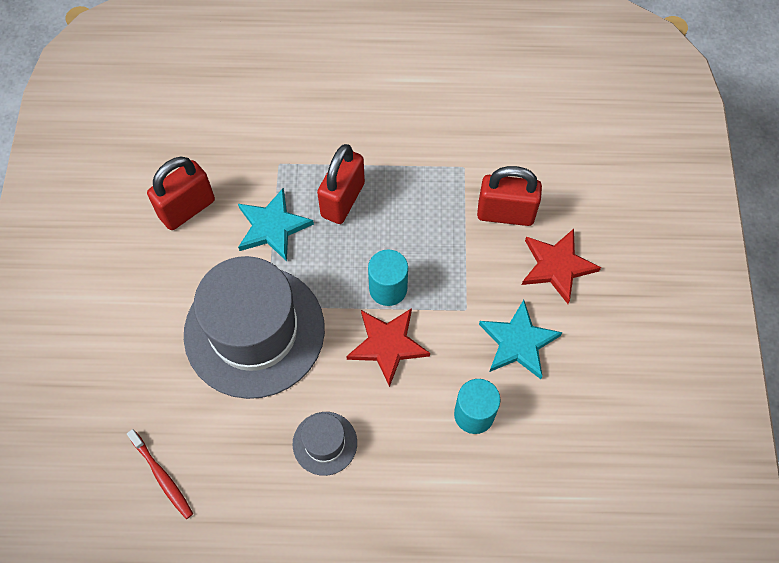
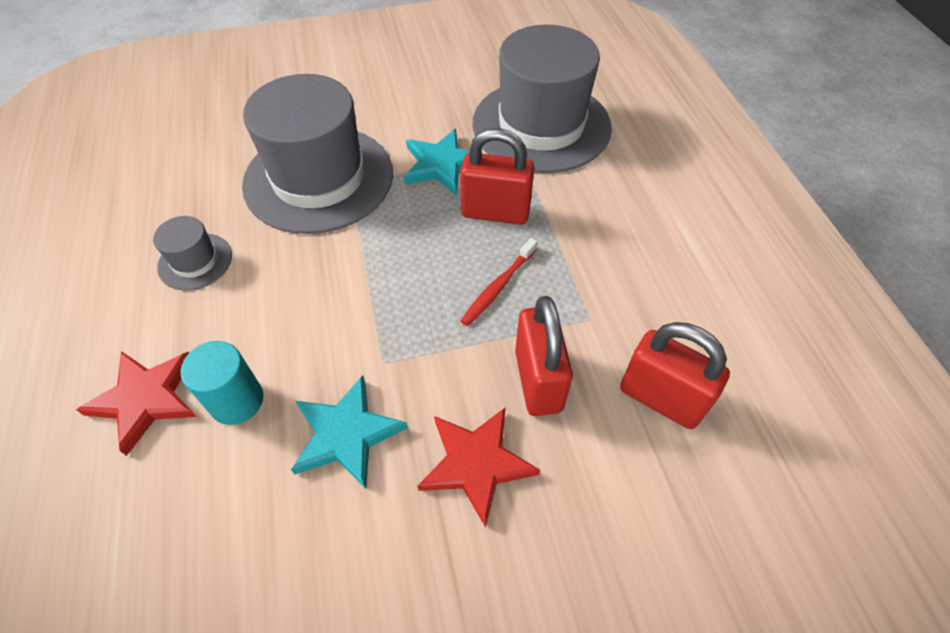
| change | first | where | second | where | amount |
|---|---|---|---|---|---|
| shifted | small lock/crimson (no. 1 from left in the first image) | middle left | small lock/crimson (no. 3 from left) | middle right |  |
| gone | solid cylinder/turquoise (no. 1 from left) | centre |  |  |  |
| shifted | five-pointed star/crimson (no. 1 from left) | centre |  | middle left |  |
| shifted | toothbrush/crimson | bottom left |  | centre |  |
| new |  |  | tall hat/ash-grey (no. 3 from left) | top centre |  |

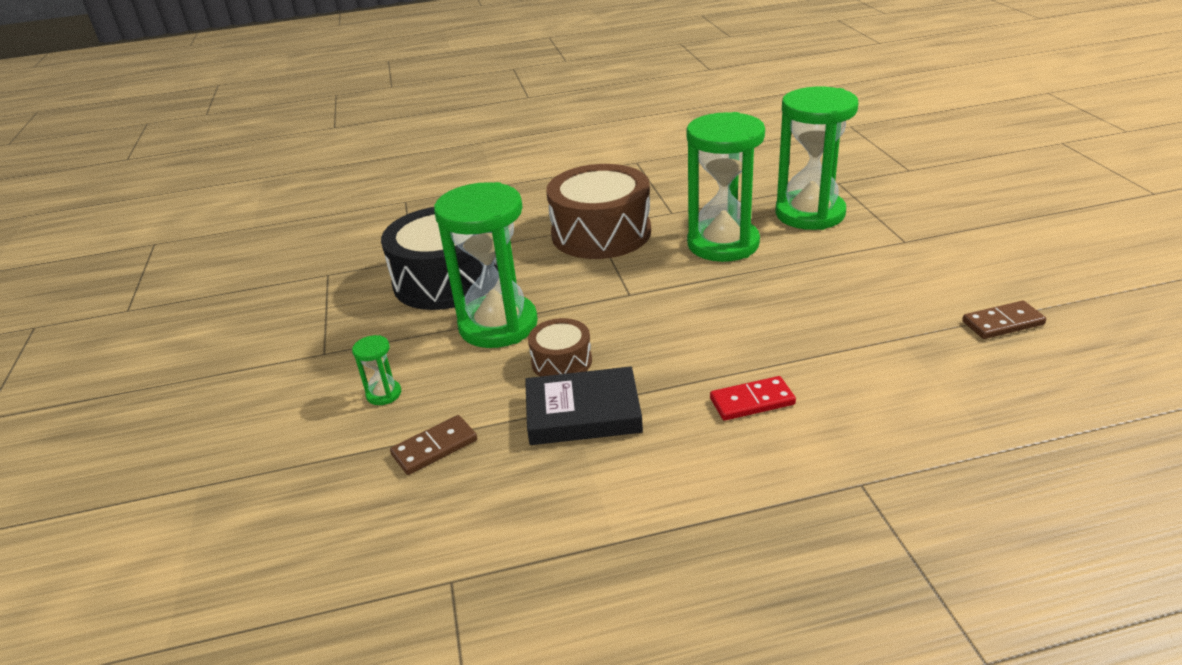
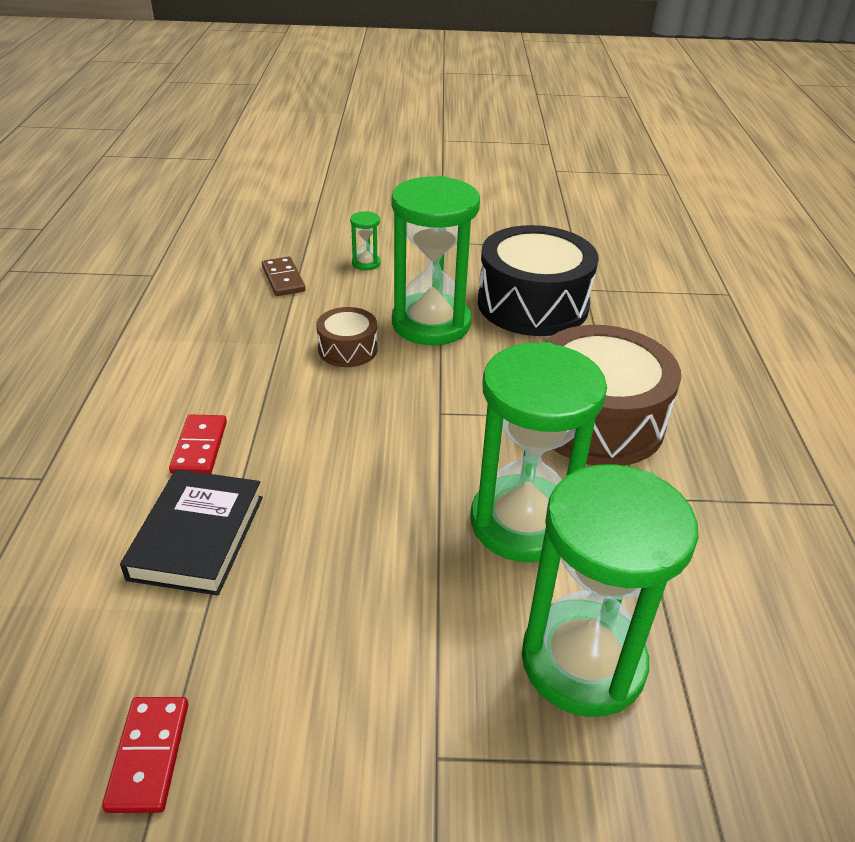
| change | first | where | second | where | amount |
|---|---|---|---|---|---|
| repainted | domino tile/russet (no. 2 from left) | middle right | domino tile/crimson (no. 1 from left) | bottom left |  |
| shifted | book/ebony | centre |  | middle left |  |

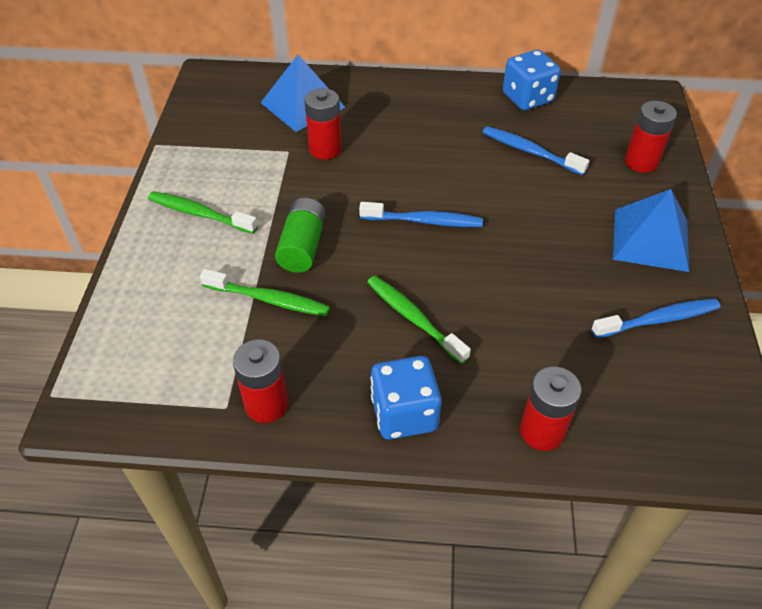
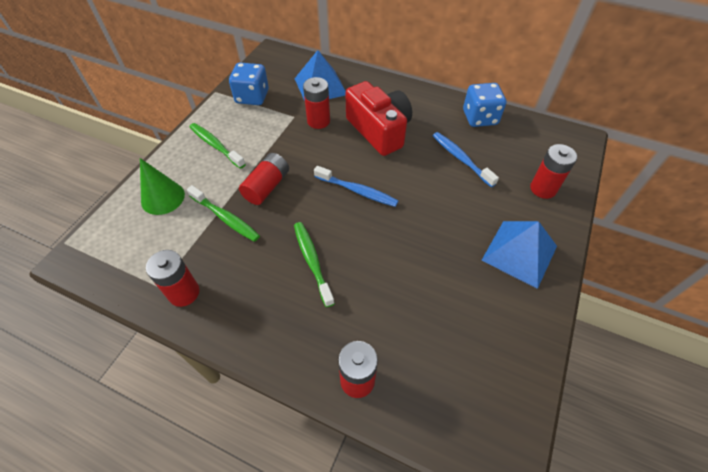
| change | first | where | second | where | amount |
|---|---|---|---|---|---|
| repainted | battery/leaf-green | centre | battery/crimson (no. 2 from left) | centre |  |
| gone | toothbrush/cobalt (no. 3 from left) | middle right |  |  |  |
| shifted | die/cobalt (no. 1 from left) | centre |  | top centre |  |
| new |  |  | camera/crimson | top centre |  |
| new |  |  | solid cone/leaf-green | middle left |  |

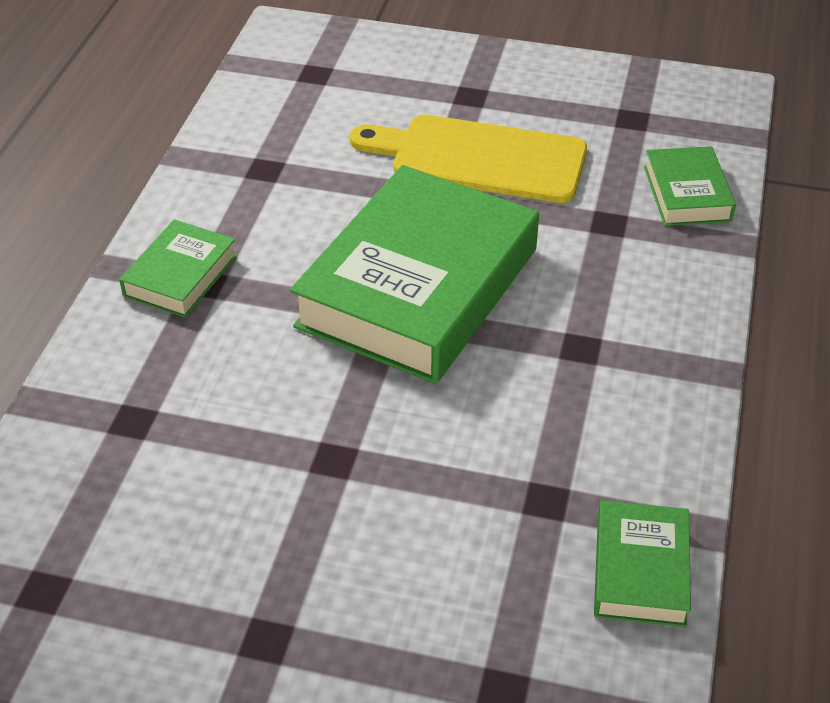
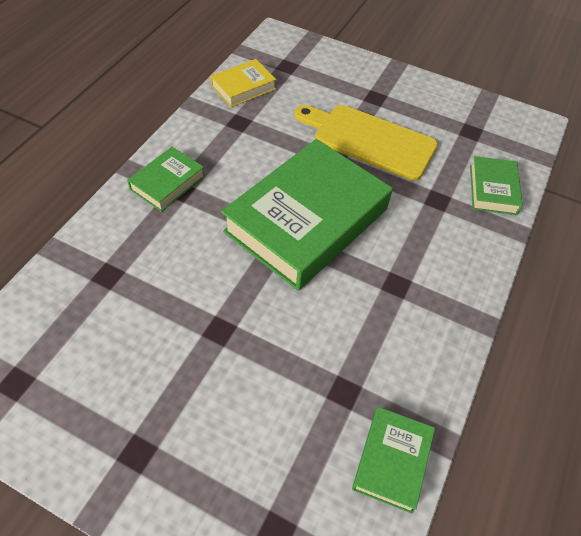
| change | first | where | second | where | amount |
|---|---|---|---|---|---|
| new |  |  | book/yellow | top centre |  |

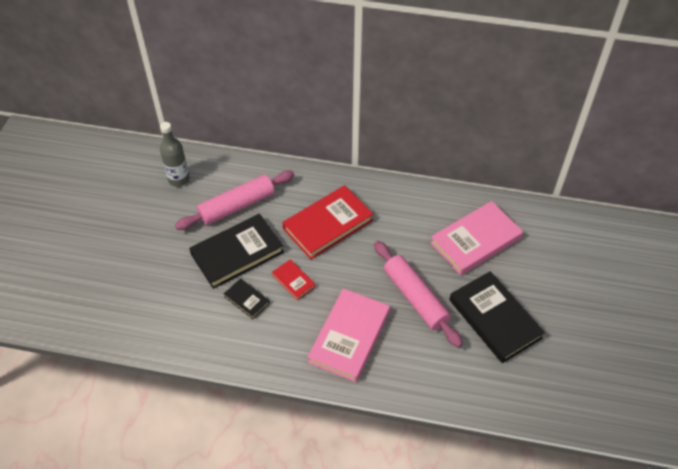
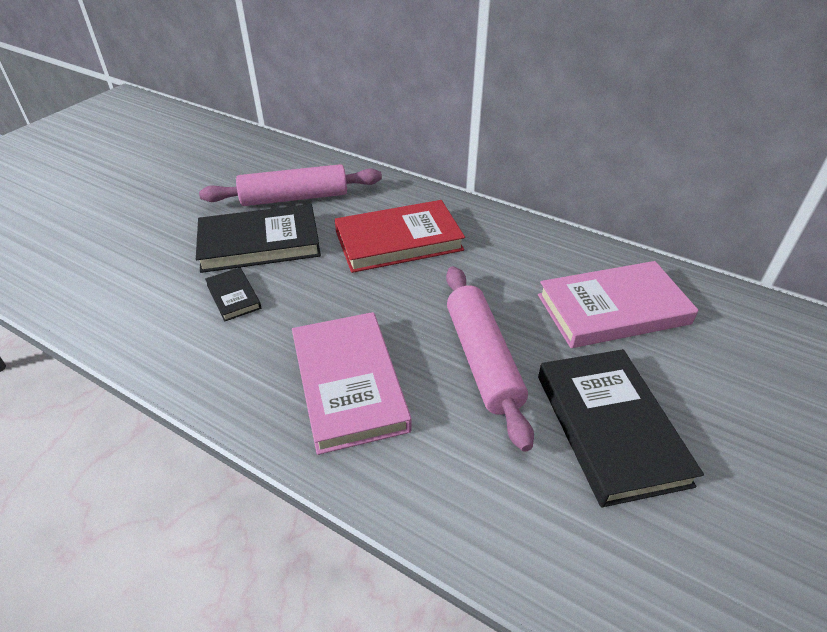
| change | first | where | second | where | amount |
|---|---|---|---|---|---|
| gone | bottle/ash-grey | top left |  |  |  |
| gone | book/crimson (no. 1 from left) | centre |  |  |  |
| rotated | book/pink (no. 1 from left) | bottom centre |  | centre | 60 degrees counterclockwise |

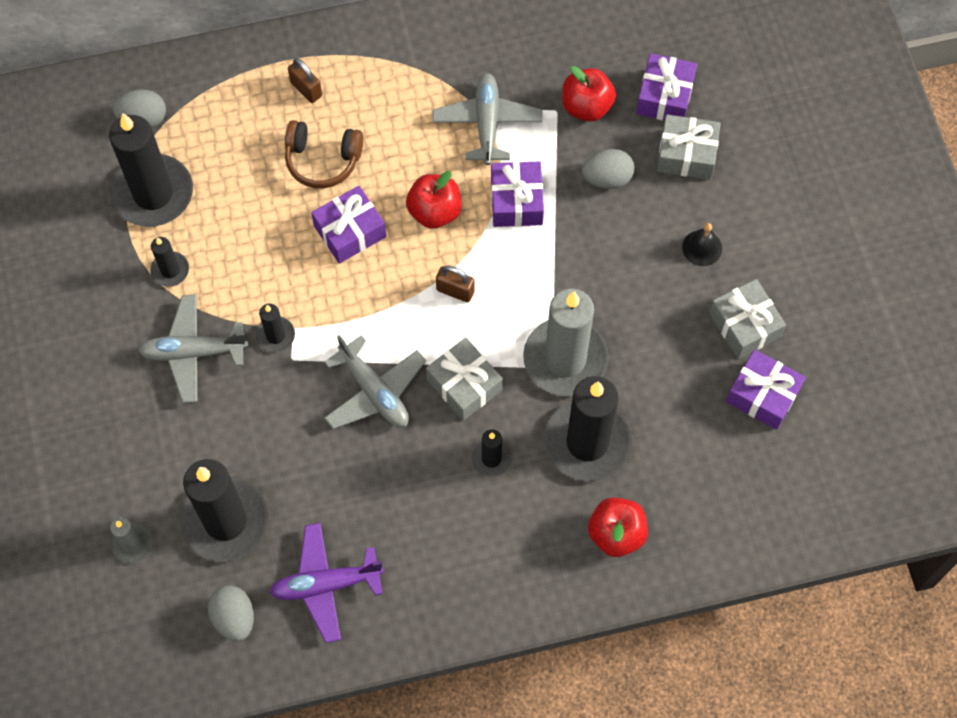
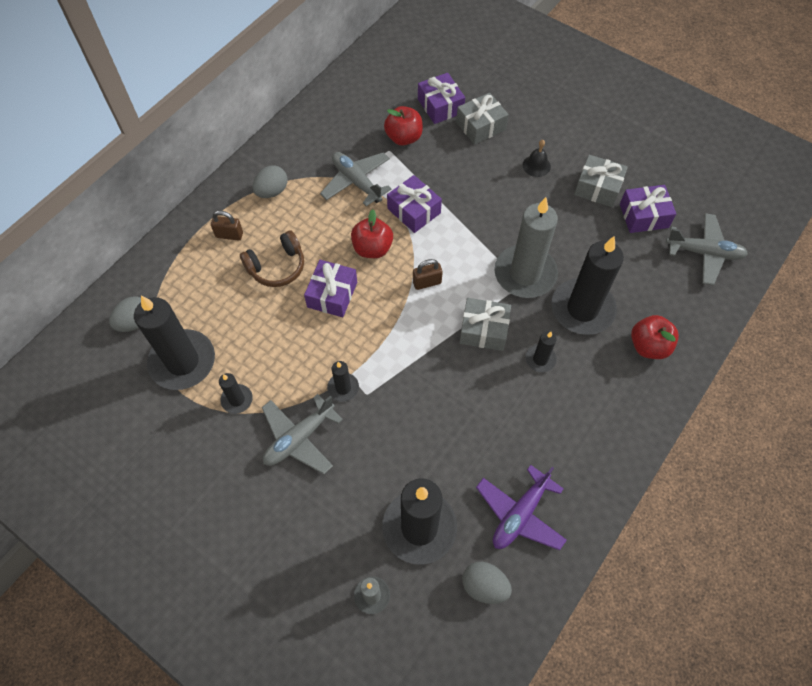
| change | first | where | second | where | amount |
|---|---|---|---|---|---|
| shifted | toy egg/ash-grey (no. 3 from left in the first image) | top centre | toy egg/ash-grey (no. 2 from left) | top left |  |
| shifted | aeroplane/ash-grey (no. 2 from left in the first image) | centre | aeroplane/ash-grey (no. 3 from left) | middle right |  |

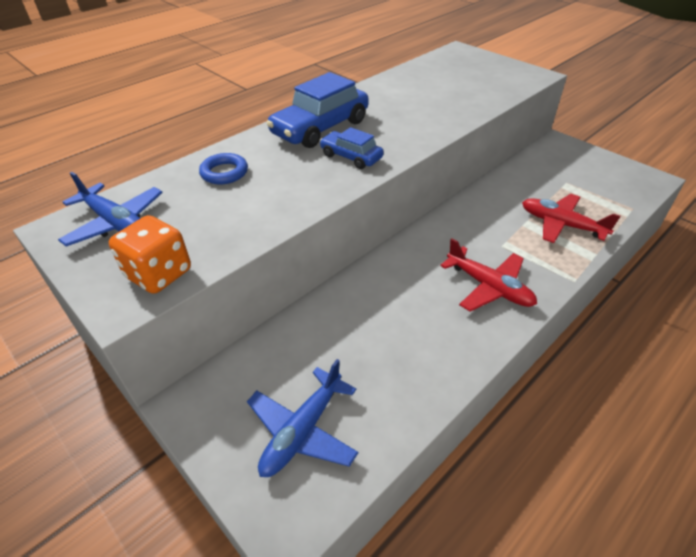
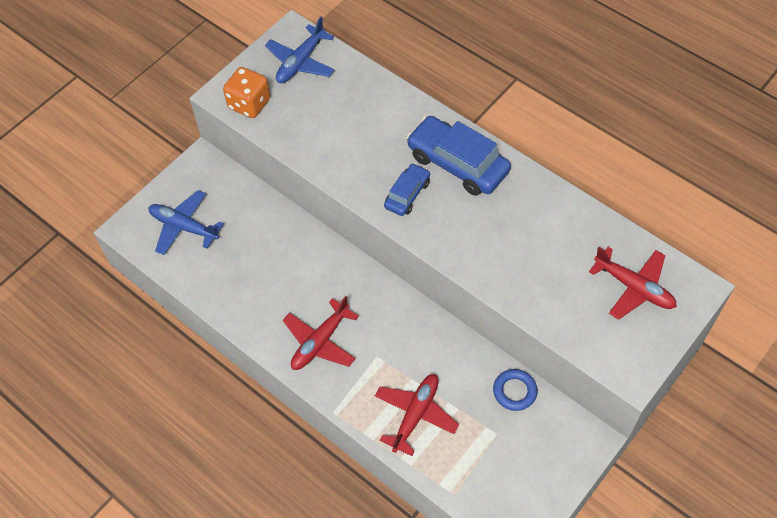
| change | first | where | second | where | amount |
|---|---|---|---|---|---|
| shifted | torus/cobalt | top left |  | bottom centre |  |
| new |  |  | aeroplane/crimson (no. 3 from left) | middle right |  |

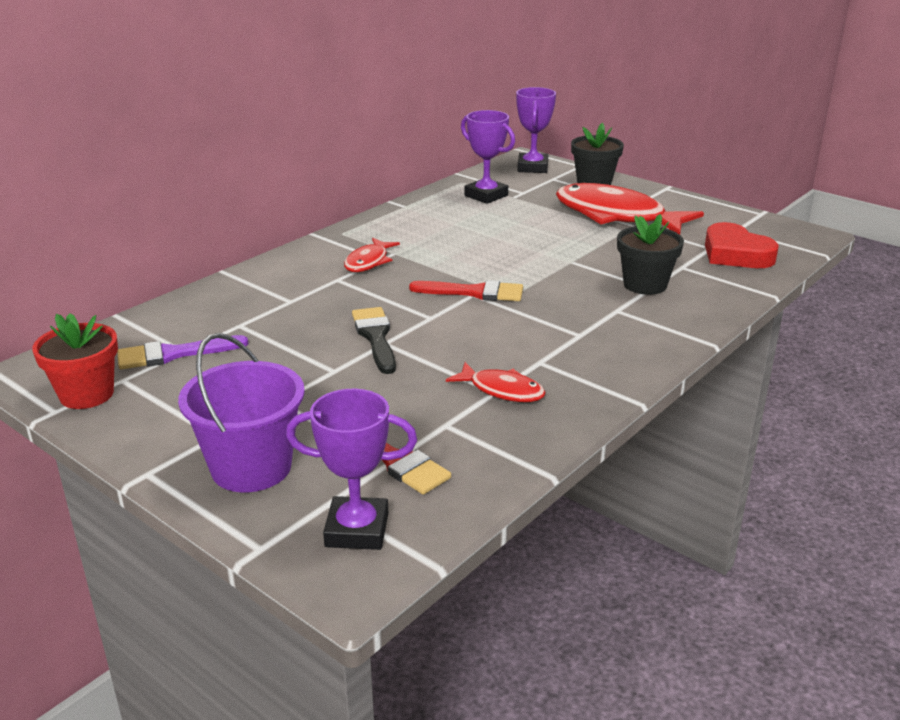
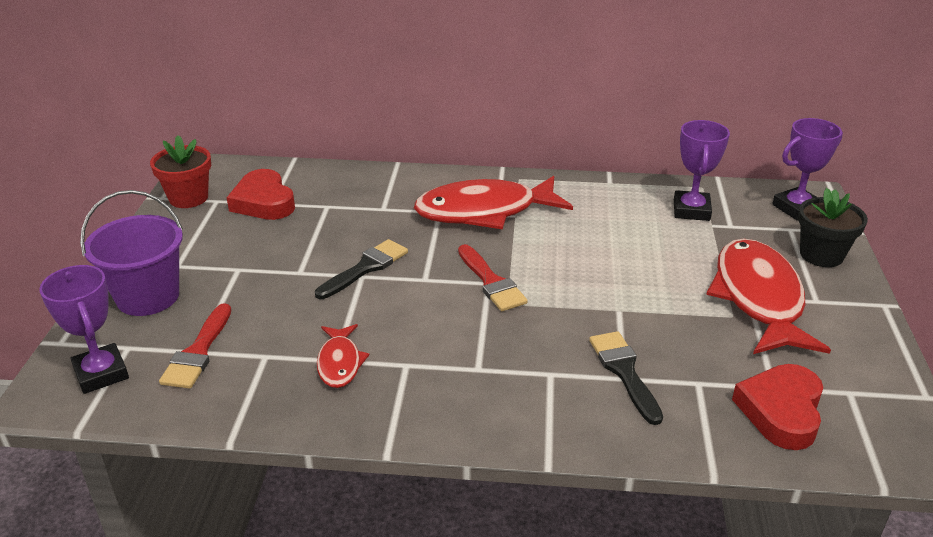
| change | first | where | second | where | amount |
|---|---|---|---|---|---|
| swapped | potted plant/ebony (no. 2 from left) | middle right | paintbrush/ebony (no. 2 from left) | bottom right |  |
| scaled | fish/crimson (no. 1 from left in the first image) | centre | fish/crimson (no. 2 from left) | centre | x2.05 |
| swapped | paintbrush/violet | middle left | heart/crimson (no. 1 from left) | middle left |  |

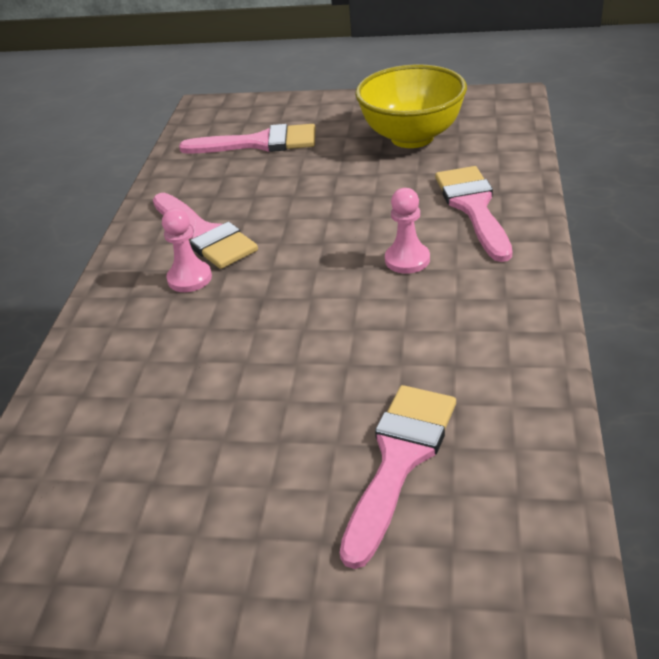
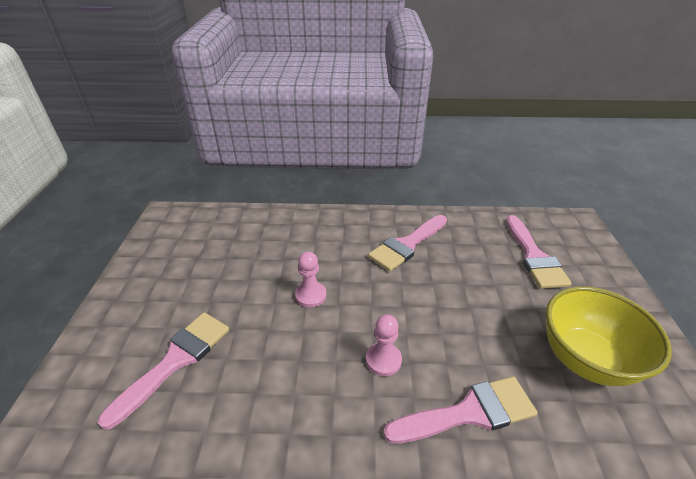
| change | first | where | second | where | amount |
|---|---|---|---|---|---|
| shifted | chess pawn/pink (no. 1 from left) | middle left |  | centre |  |
| rotated | paintbrush/pink (no. 3 from left in the first image) | bottom centre | paintbrush/pink (no. 1 from left) | bottom left | 75 degrees counterclockwise |

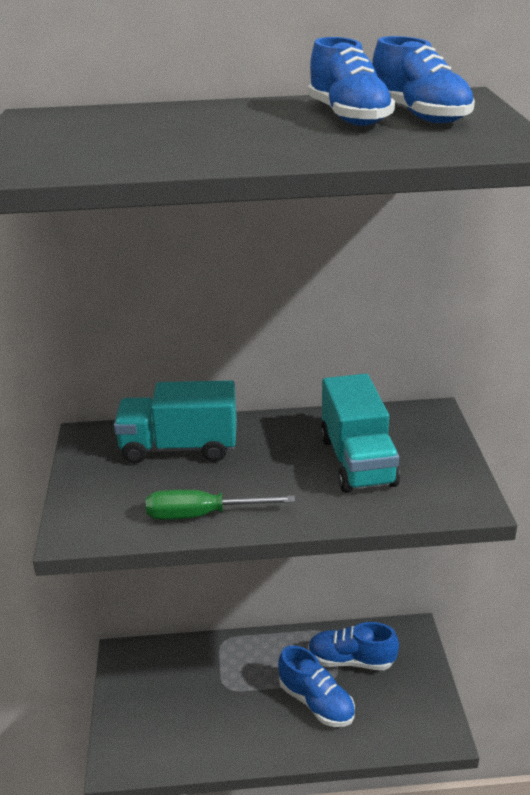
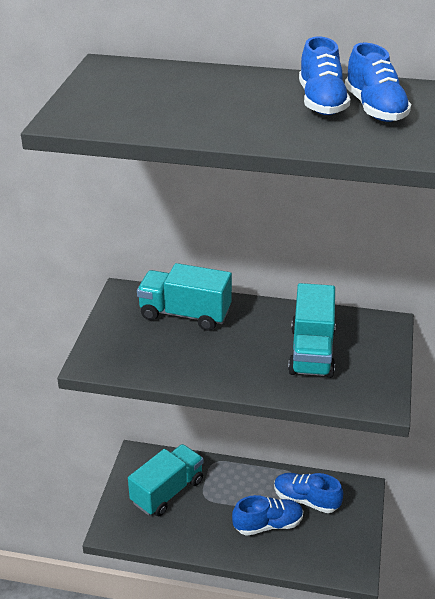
| change | first | where | second | where | amount |
|---|---|---|---|---|---|
| gone | flat screwdriver/leaf-green | centre |  |  |  |
| rotated | sneaker/cobalt (no. 1 from left) | bottom centre |  | bottom centre | 75 degrees counterclockwise |
| new |  |  | toy truck/turquoise (no. 1 from left) | bottom centre |  |

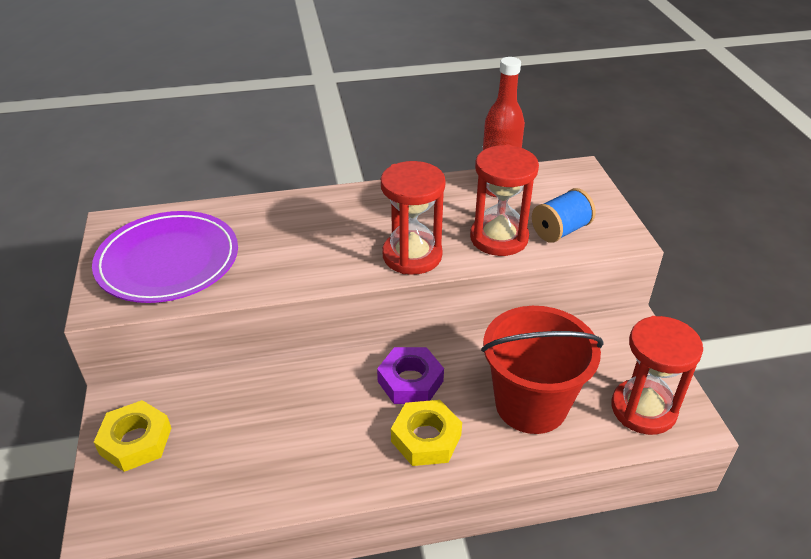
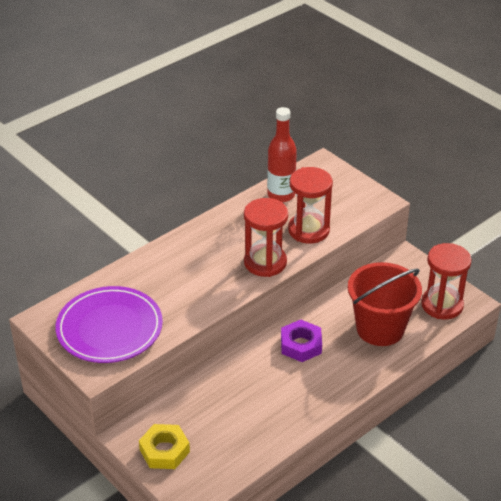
| change | first | where | second | where | amount |
|---|---|---|---|---|---|
| gone | spool/cobalt | middle right |  |  |  |
| gone | hex nut/yellow (no. 2 from left) | bottom centre |  |  |  |

